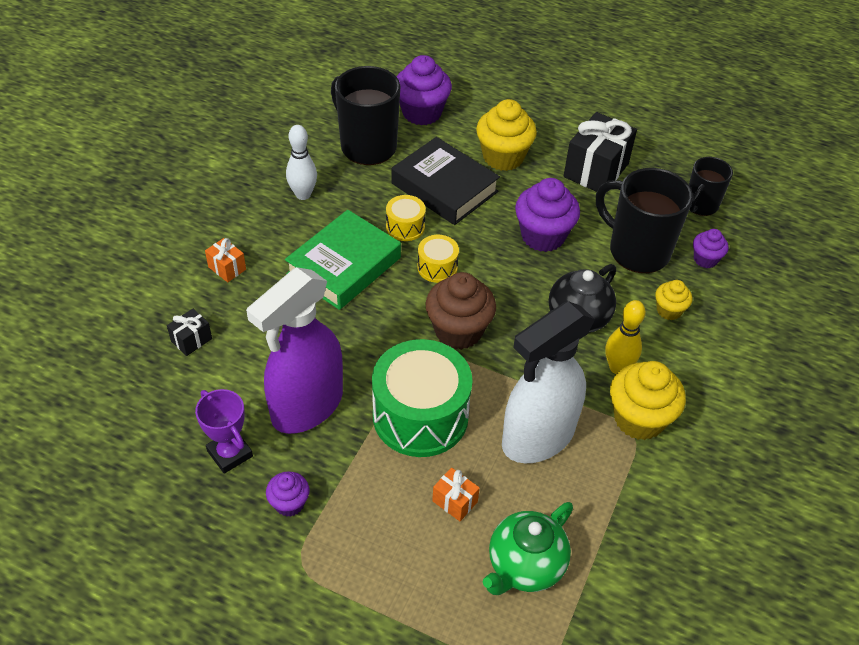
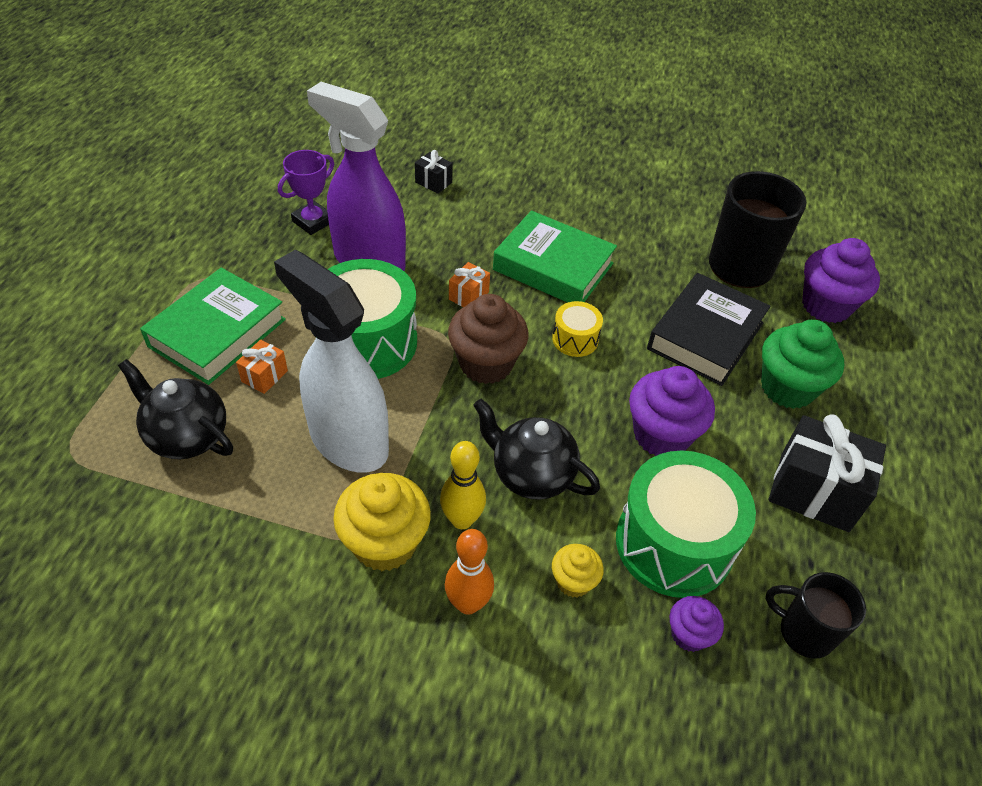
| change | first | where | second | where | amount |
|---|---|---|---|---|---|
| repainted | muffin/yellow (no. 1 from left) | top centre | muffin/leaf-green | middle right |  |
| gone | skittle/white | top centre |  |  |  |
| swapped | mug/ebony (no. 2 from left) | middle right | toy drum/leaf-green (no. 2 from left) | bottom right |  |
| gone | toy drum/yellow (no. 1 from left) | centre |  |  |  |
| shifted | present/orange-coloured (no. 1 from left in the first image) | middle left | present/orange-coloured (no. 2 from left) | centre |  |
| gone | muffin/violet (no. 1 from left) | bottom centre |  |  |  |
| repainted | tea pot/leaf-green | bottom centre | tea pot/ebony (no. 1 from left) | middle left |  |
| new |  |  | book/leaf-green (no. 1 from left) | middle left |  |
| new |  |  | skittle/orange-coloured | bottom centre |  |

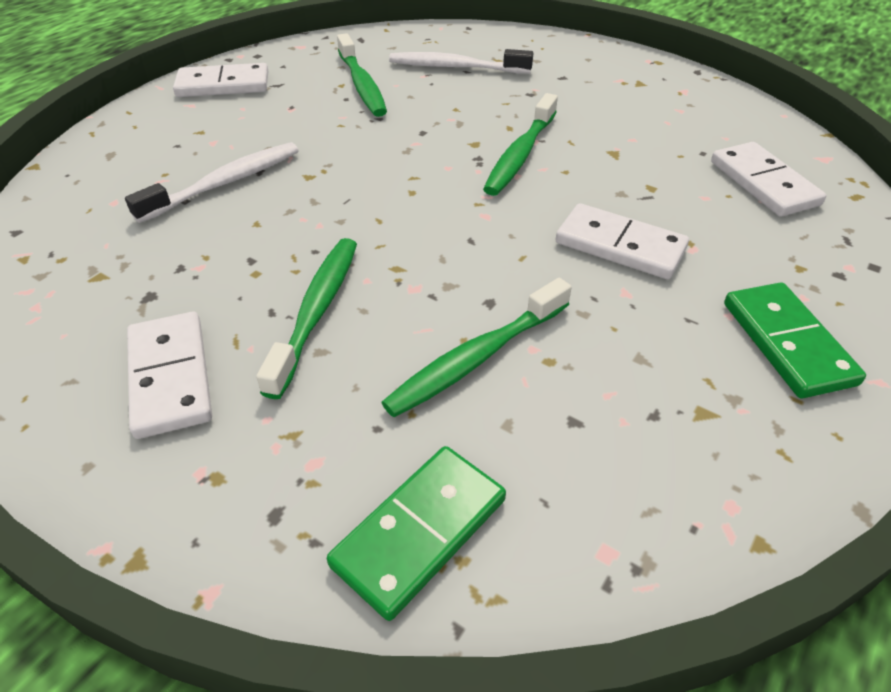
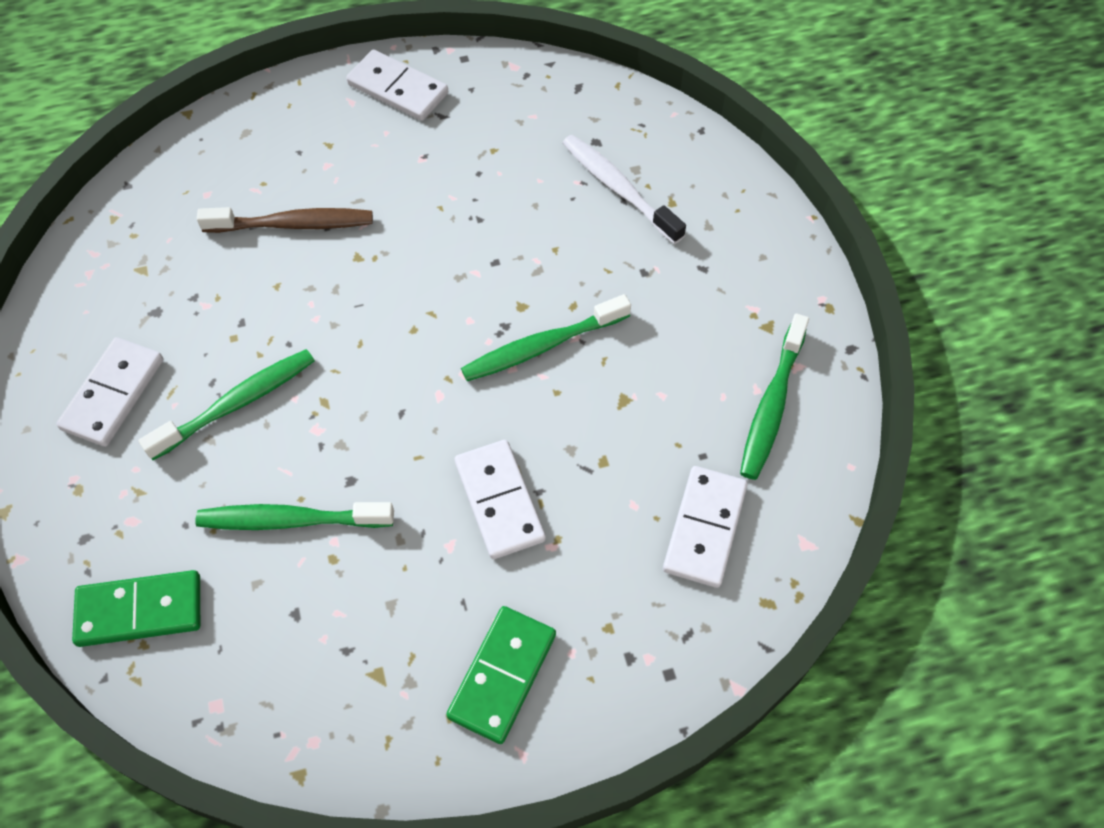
| change | first | where | second | where | amount |
|---|---|---|---|---|---|
| shifted | toothbrush/leaf-green (no. 2 from left in the first image) | top centre | toothbrush/leaf-green (no. 4 from left) | middle right |  |
| repainted | toothbrush/white (no. 1 from left) | top left | toothbrush/russet | top left |  |

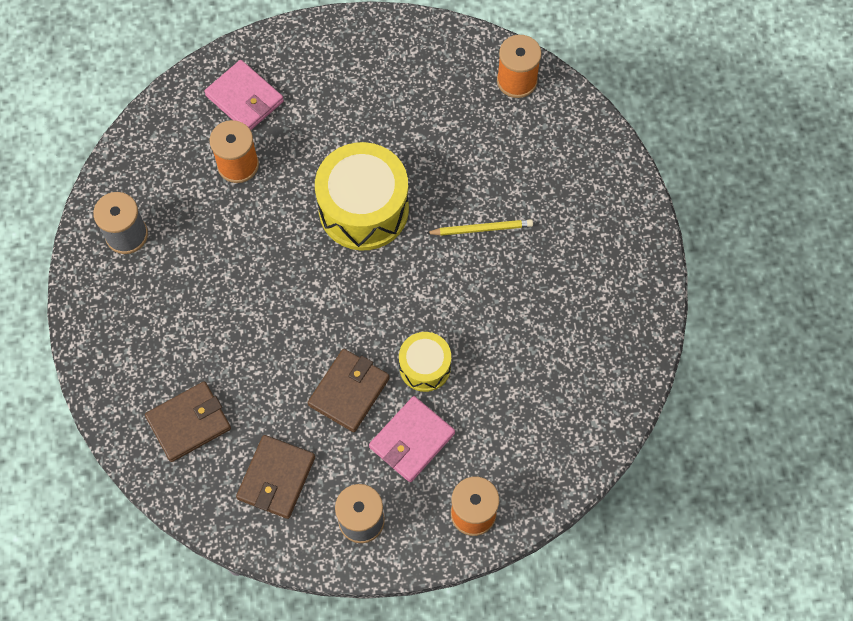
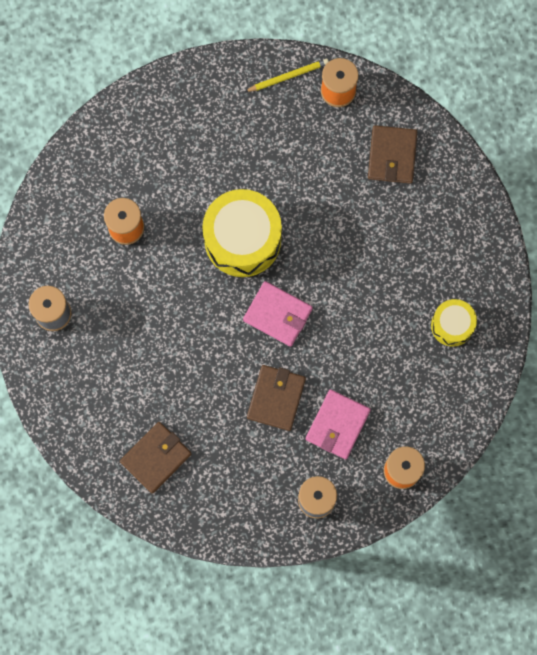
| change | first | where | second | where | amount |
|---|---|---|---|---|---|
| shifted | wallet/pink (no. 1 from left) | top left |  | centre |  |
| shifted | lead pencil/yellow | centre |  | top centre |  |
| shifted | toy drum/yellow (no. 2 from left) | centre |  | middle right |  |
| shifted | wallet/russet (no. 2 from left in the first image) | bottom left | wallet/russet (no. 3 from left) | top right |  |

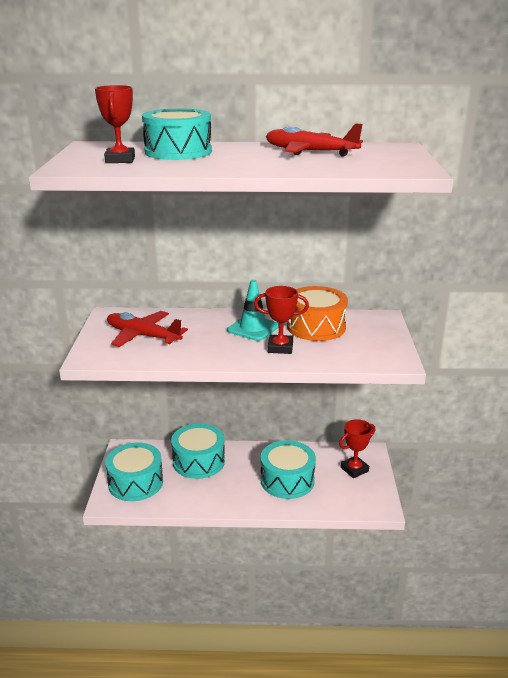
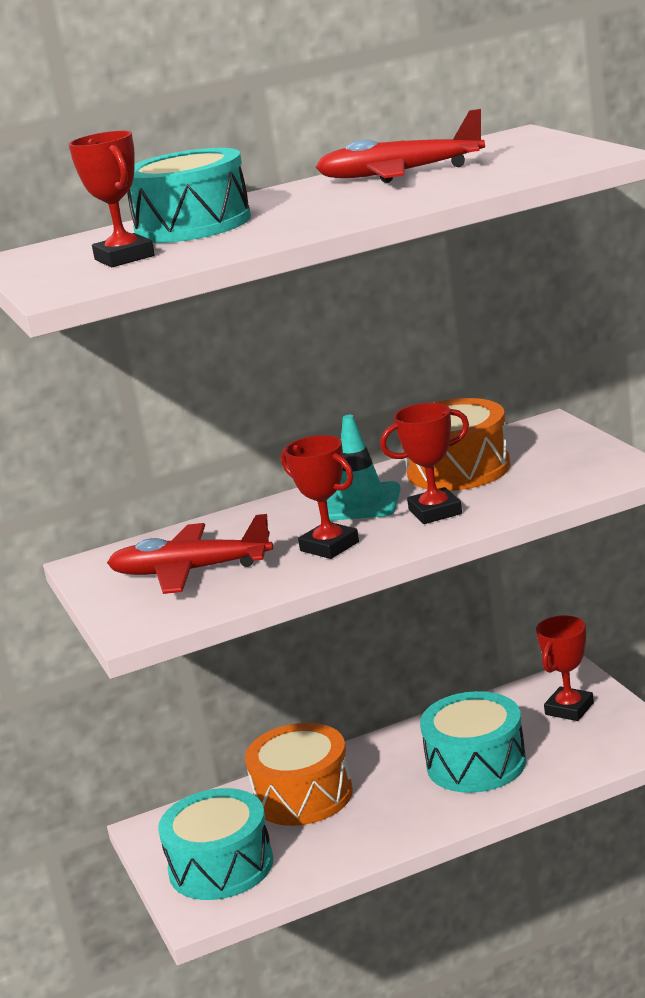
| change | first | where | second | where | amount |
|---|---|---|---|---|---|
| repainted | toy drum/turquoise (no. 3 from left) | centre | toy drum/orange-coloured (no. 1 from left) | bottom centre |  |
| new |  |  | trophy/crimson (no. 2 from left) | centre |  |

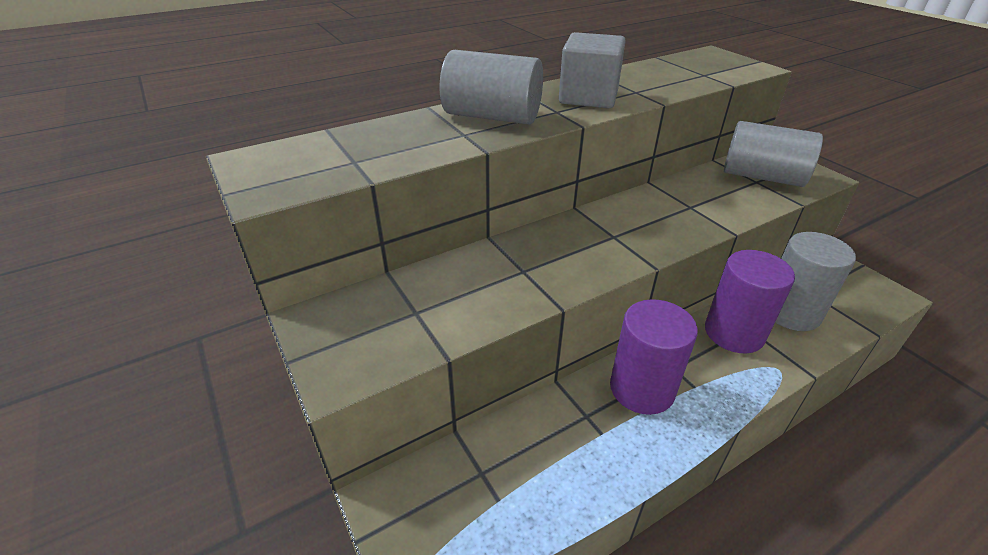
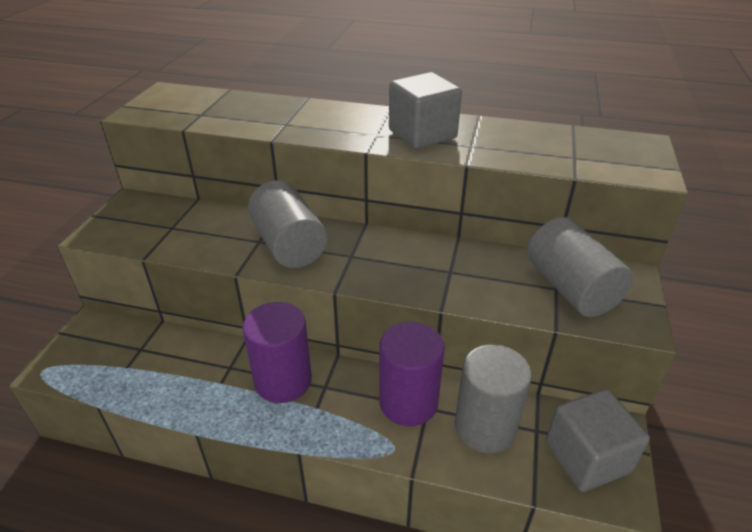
| change | first | where | second | where | amount |
|---|---|---|---|---|---|
| shifted | solid cylinder/ash-grey (no. 1 from left) | top centre |  | centre |  |
| new |  |  | block/ash-grey (no. 2 from left) | bottom right |  |

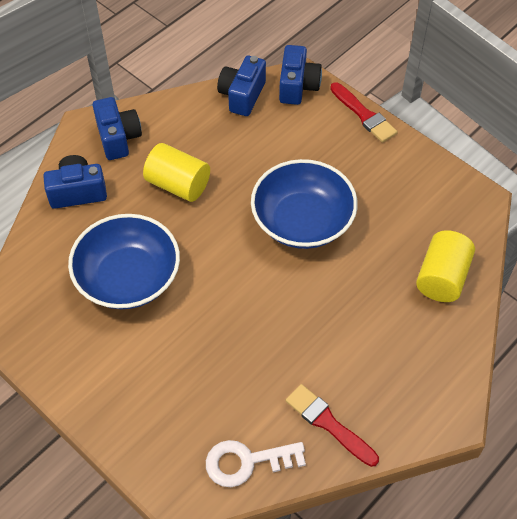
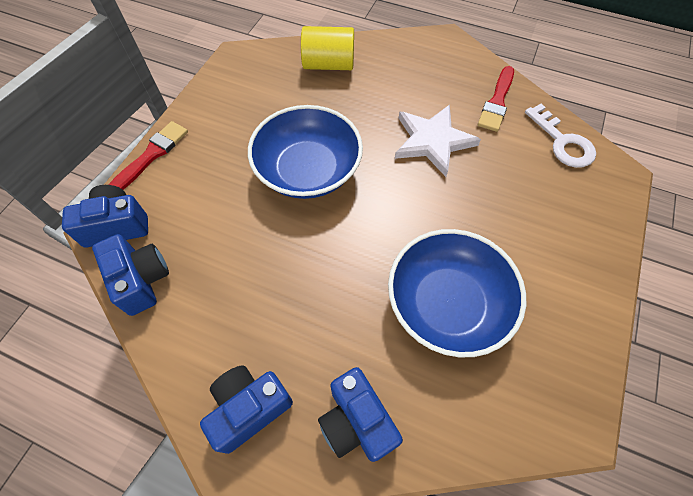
| change | first | where | second | where | amount |
|---|---|---|---|---|---|
| rotated | camera/cobalt (no. 3 from left in the first image) | top centre | camera/cobalt (no. 2 from left) | middle left | 120 degrees counterclockwise |
| gone | solid cylinder/yellow (no. 1 from left) | top centre |  |  |  |
| new |  |  | five-pointed star/white | top centre |  |

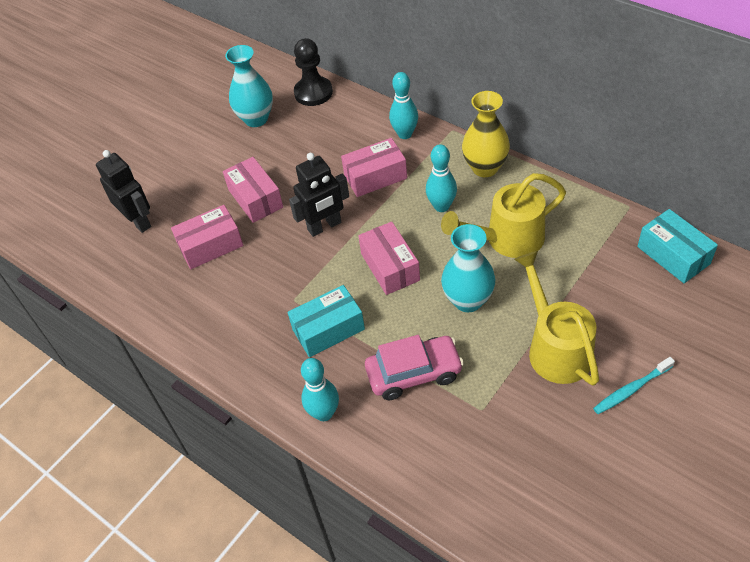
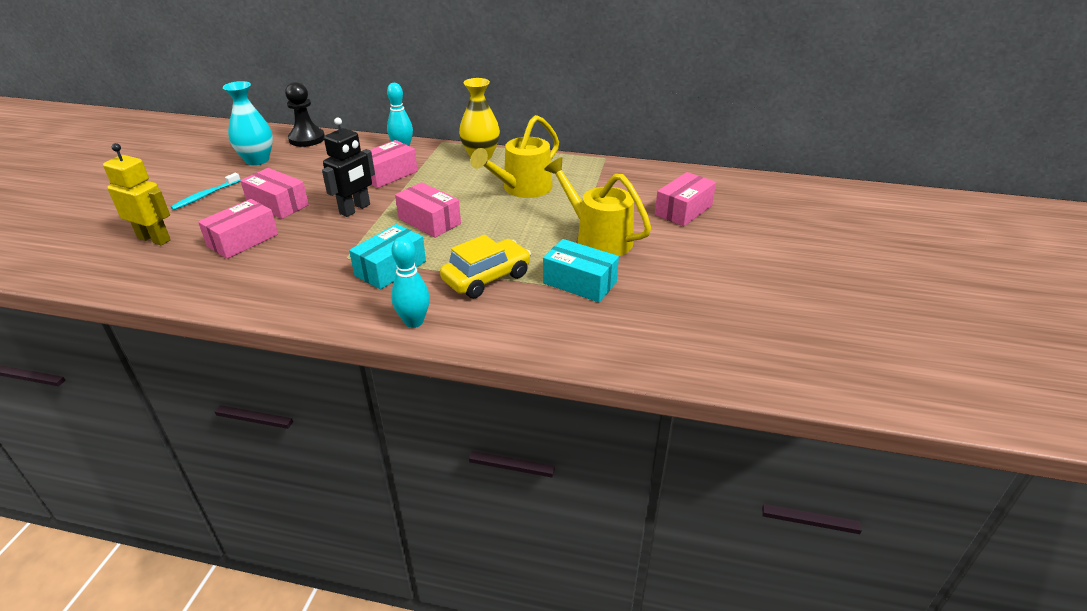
| change | first | where | second | where | amount |
|---|---|---|---|---|---|
| gone | skittle/turquoise (no. 3 from left) | top centre |  |  |  |
| repainted | robot/ebony (no. 1 from left) | middle left | robot/yellow | top left |  |
| shifted | parcel/turquoise (no. 2 from left) | middle right |  | centre |  |
| gone | tall vase/turquoise (no. 2 from left) | centre |  |  |  |
| repainted | toy car/pink | centre | toy car/yellow | centre |  |
| shifted | toothbrush/turquoise | bottom right |  | top left |  |
| new |  |  | parcel/pink (no. 5 from left) | top centre |  |

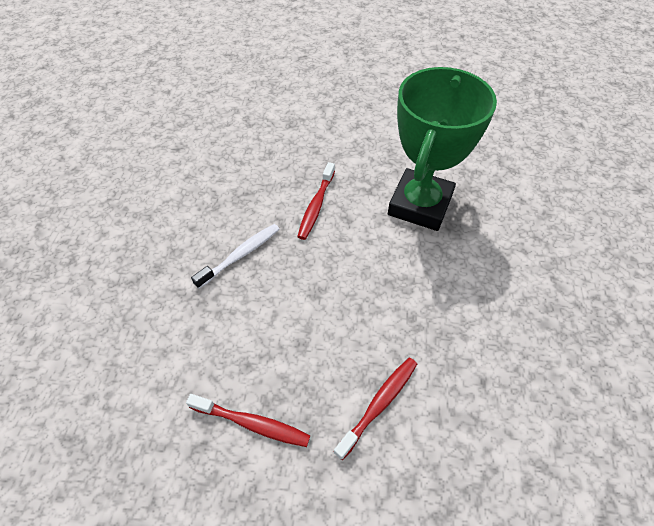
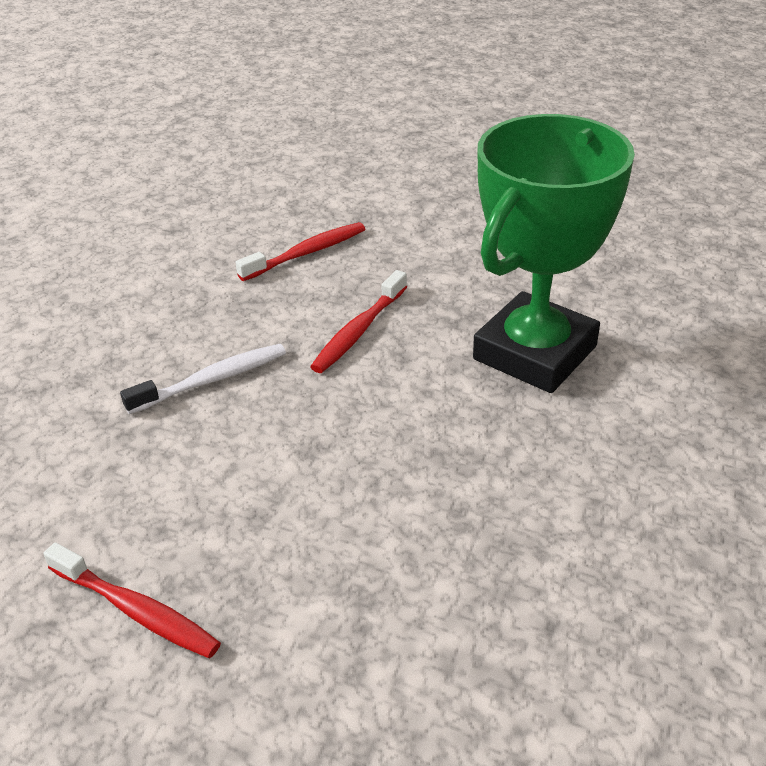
| change | first | where | second | where | amount |
|---|---|---|---|---|---|
| shifted | toothbrush/crimson (no. 3 from left in the first image) | bottom centre | toothbrush/crimson (no. 2 from left) | top centre |  |

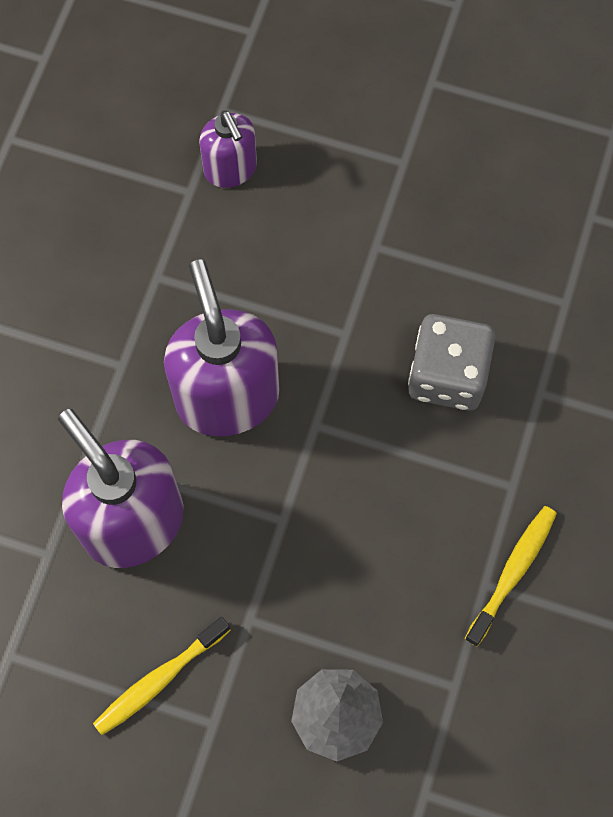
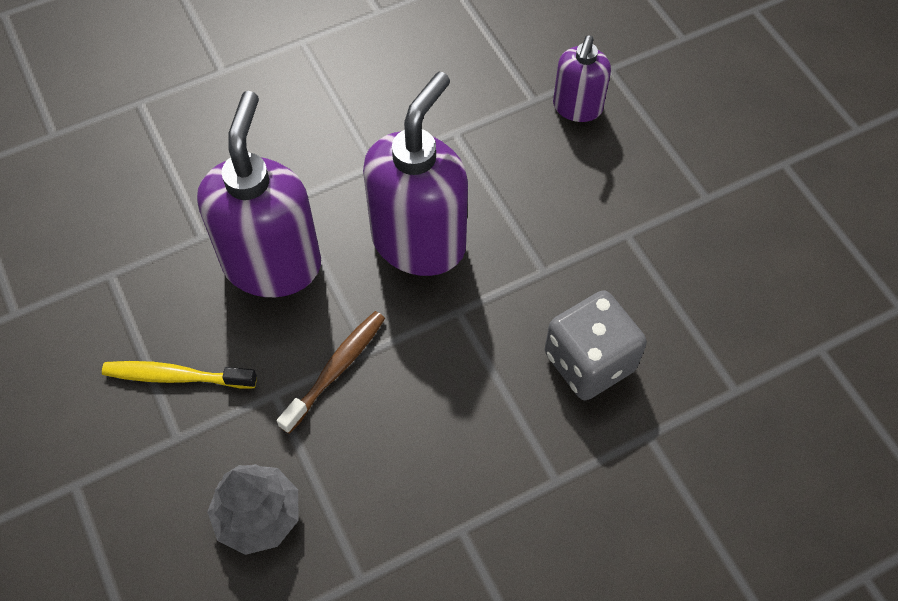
| change | first | where | second | where | amount |
|---|---|---|---|---|---|
| gone | toothbrush/yellow (no. 2 from left) | bottom right |  |  |  |
| new |  |  | toothbrush/russet | centre |  |

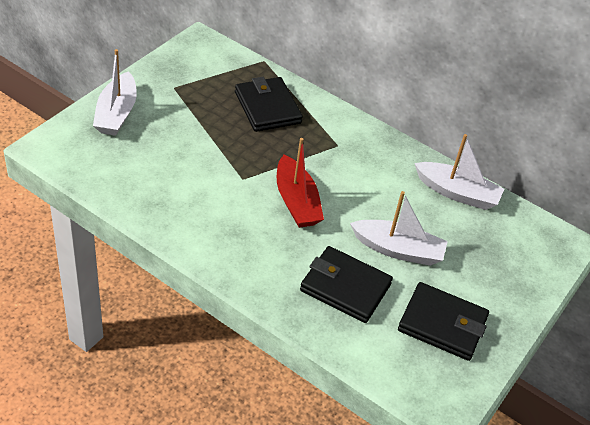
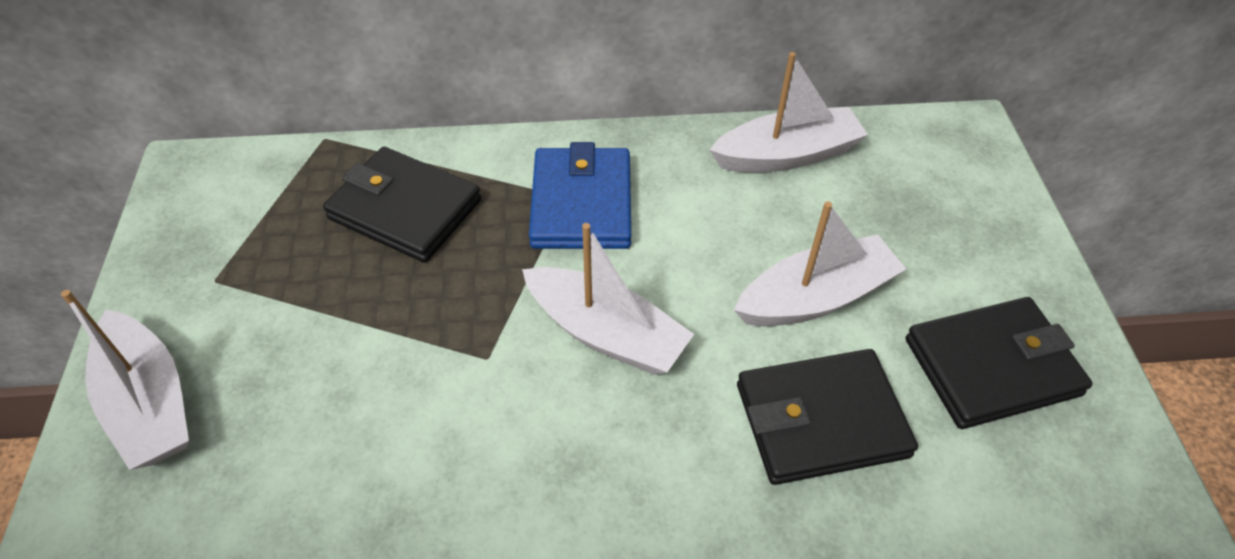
| change | first | where | second | where | amount |
|---|---|---|---|---|---|
| repainted | sailboat/crimson | centre | sailboat/white (no. 2 from left) | centre |  |
| new |  |  | wallet/cobalt | centre |  |

